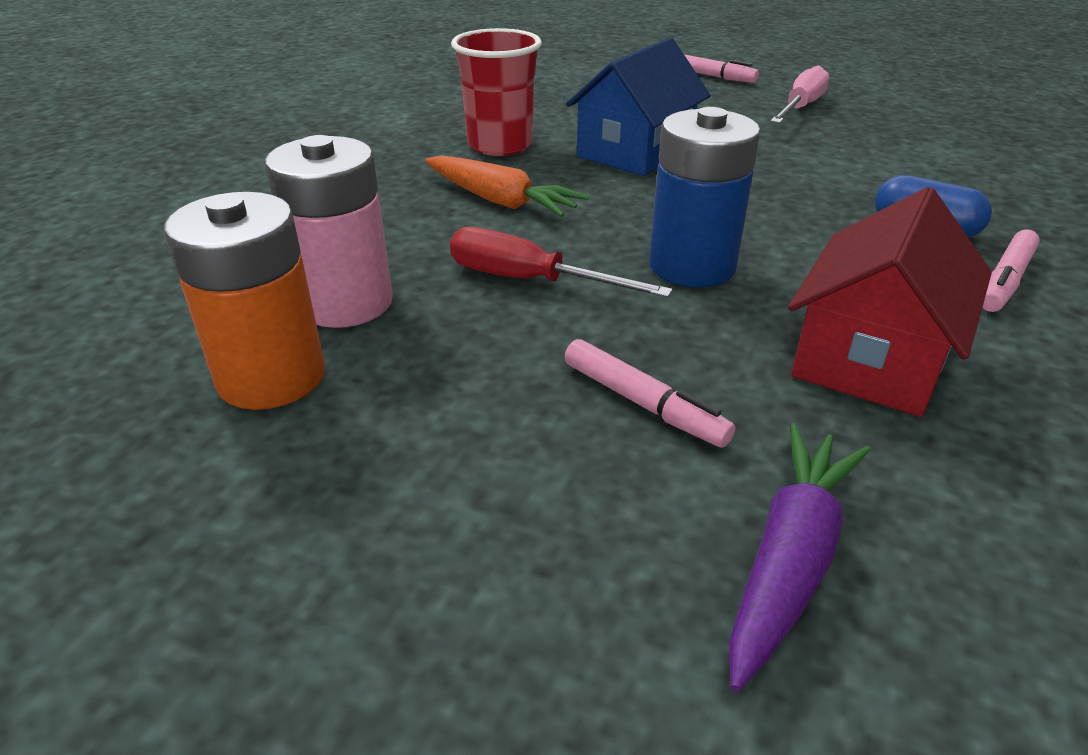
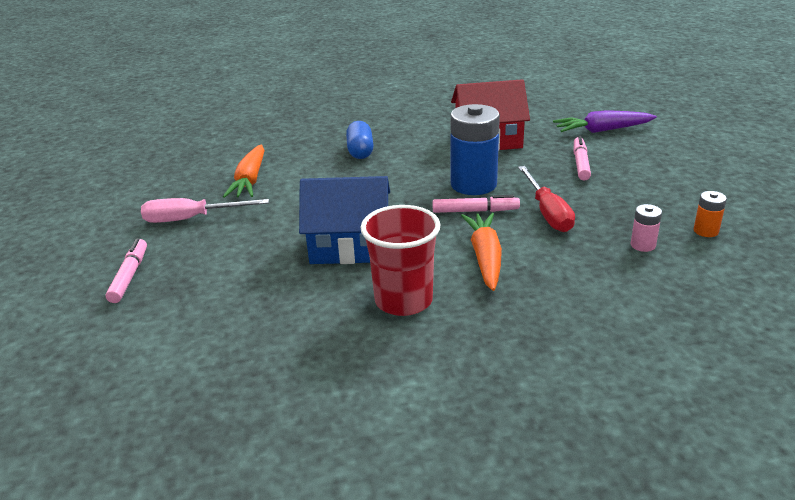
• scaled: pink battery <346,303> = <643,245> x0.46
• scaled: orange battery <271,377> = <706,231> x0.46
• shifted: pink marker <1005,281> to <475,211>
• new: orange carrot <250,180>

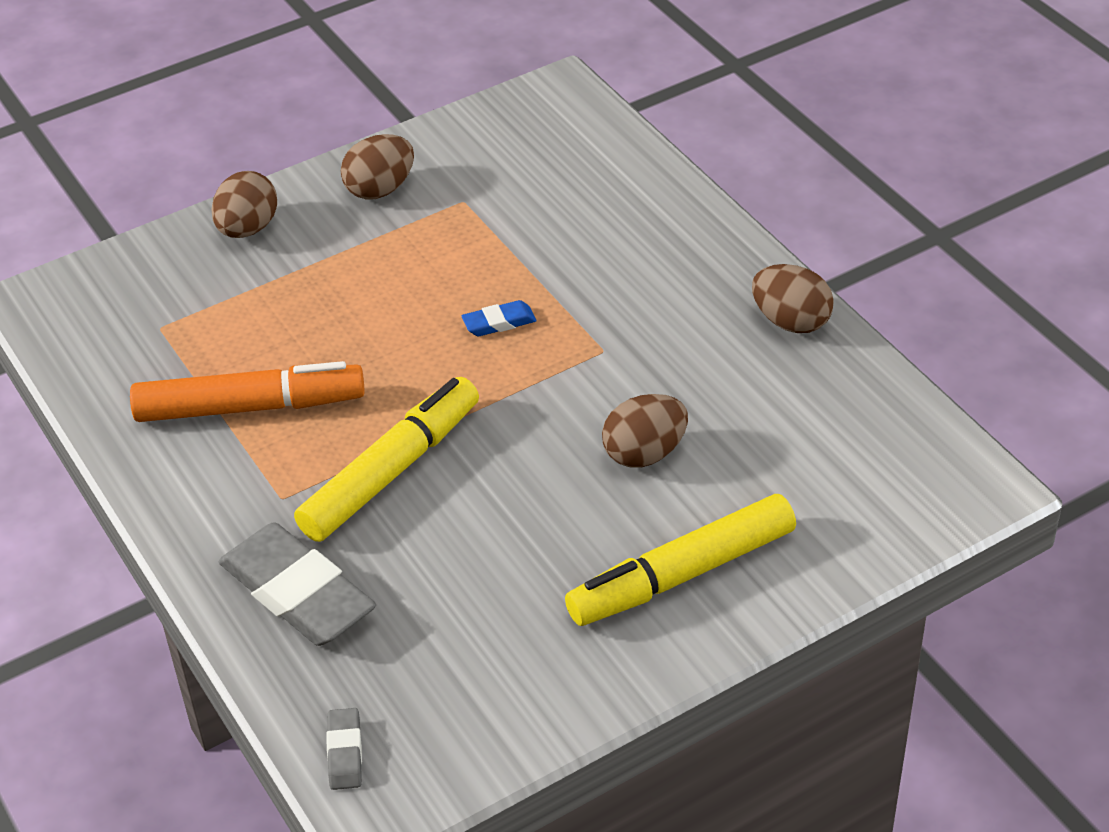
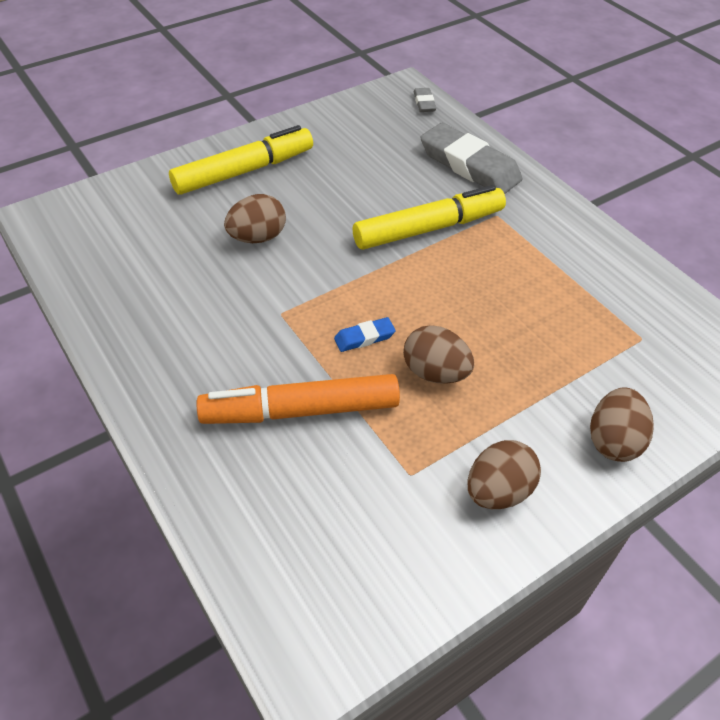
• shifted: brown egg <791,321> to <435,372>
• shifted: orange marker <250,407> to <300,410>
• rotated: yellow marker <391,471> = <428,228> 150 degrees counterclockwise

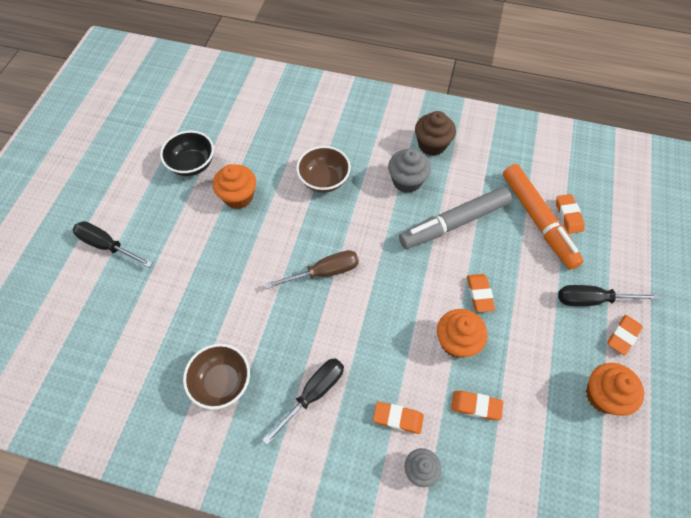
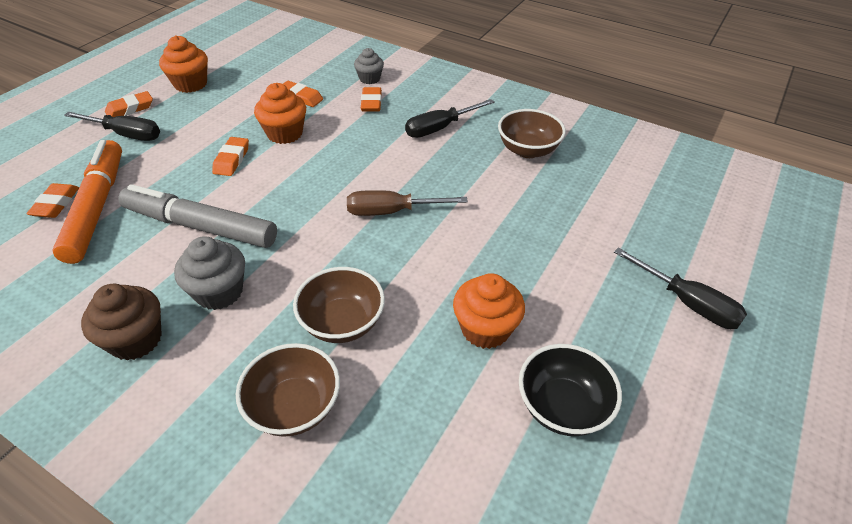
• rotated: grey marker <454,223> = <200,226> 150 degrees counterclockwise
• rotated: orange eraser <398,418> = <371,103> 60 degrees clockwise
• new: brown bowl <294,407>

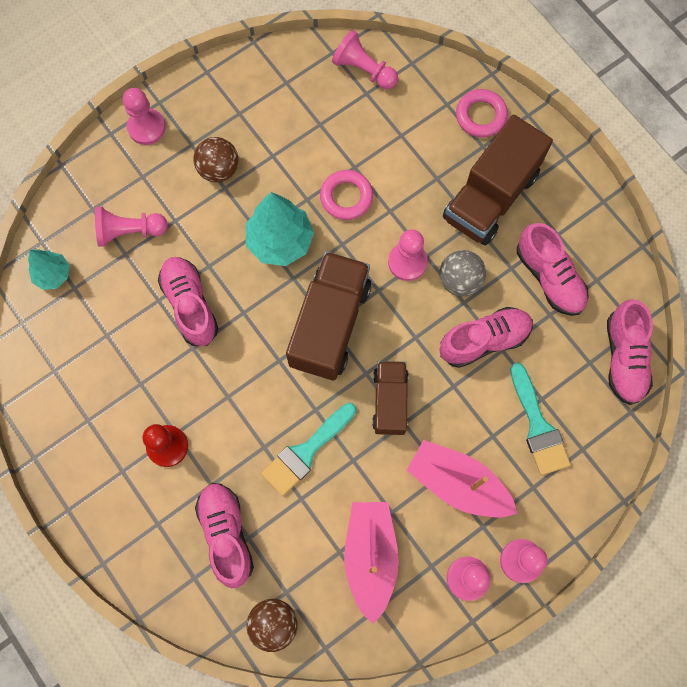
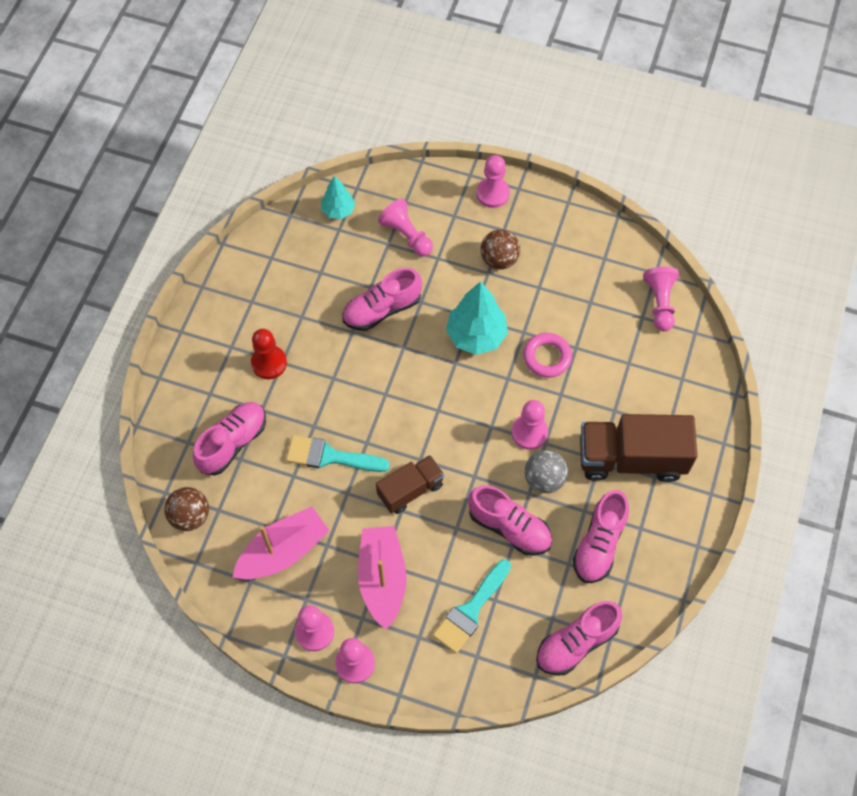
• gone: pink ring <480,116>
• gone: brown truck <329,324>
• rotated: pink shoe <190,305> = <382,309> 150 degrees counterclockwise

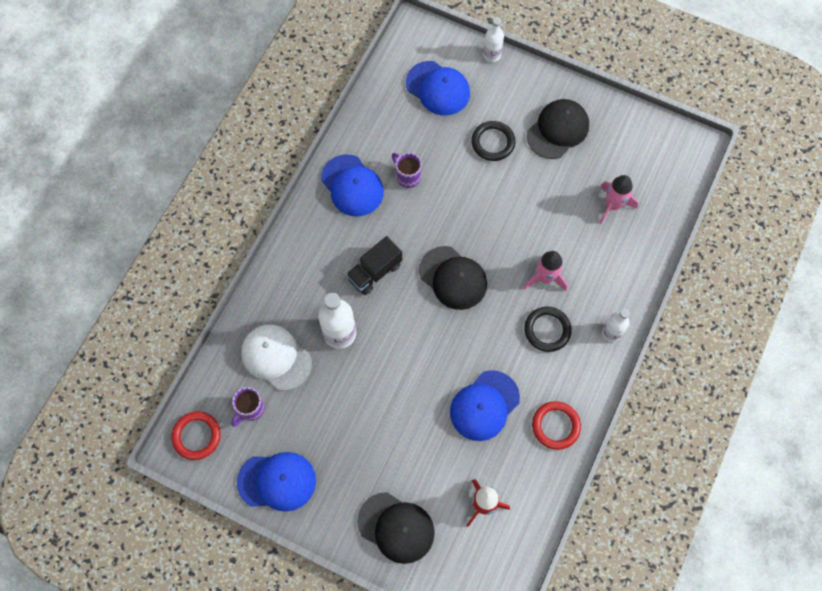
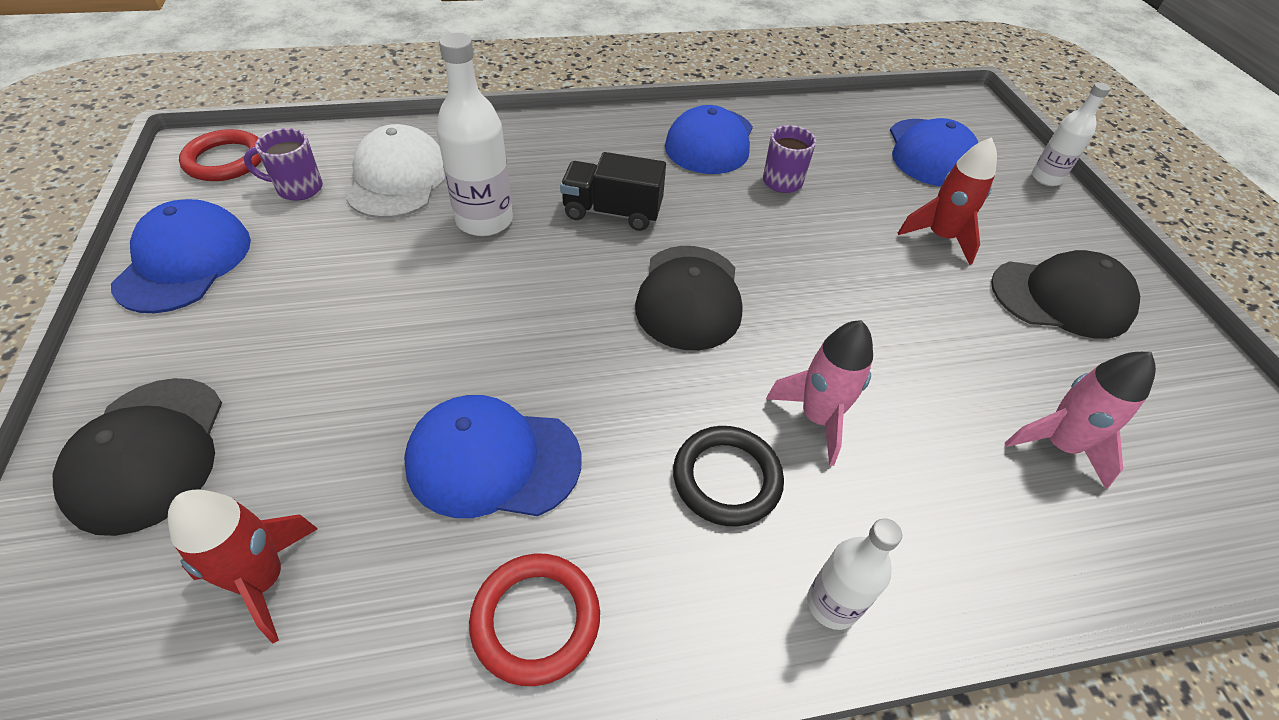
• swapped: black ring <493,142> to red rocket <940,237>
• rotated: blue cap <277,481> = <184,261> 135 degrees counterclockwise

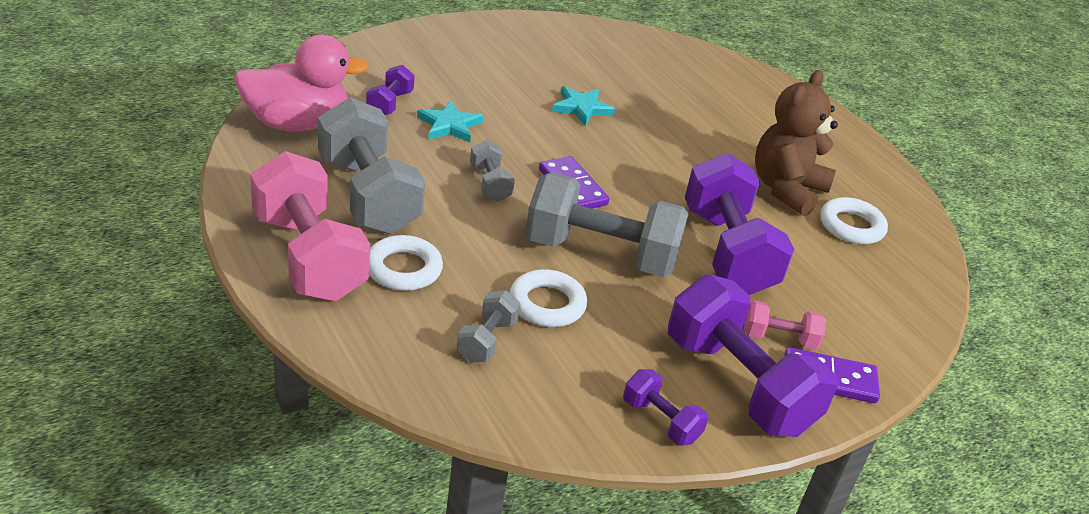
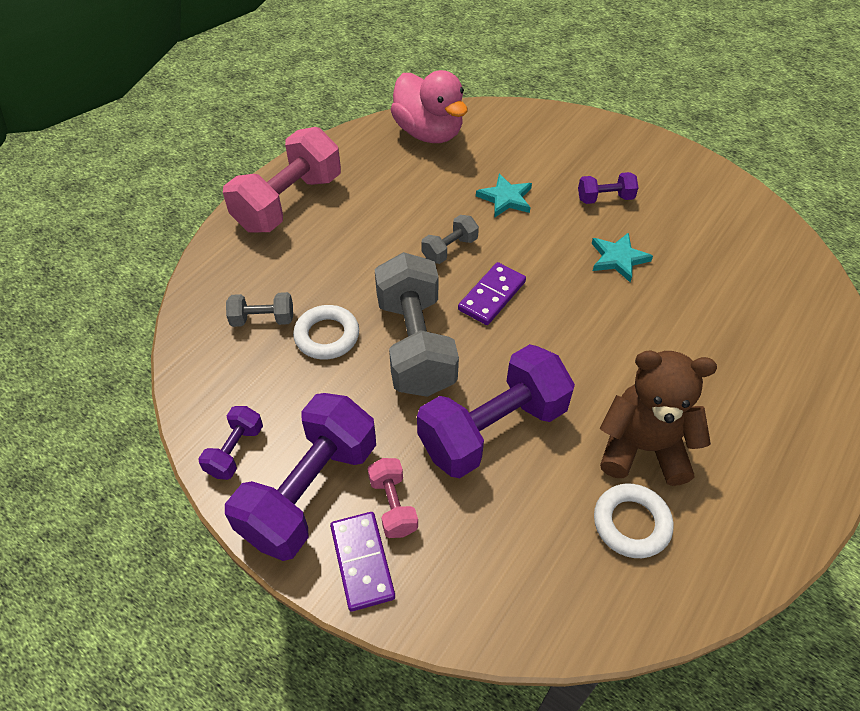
• shifted: purple dumbbell <390,104> to <605,198>
• gone: grey dumbbell <368,195>
• gone: white ring <403,269>

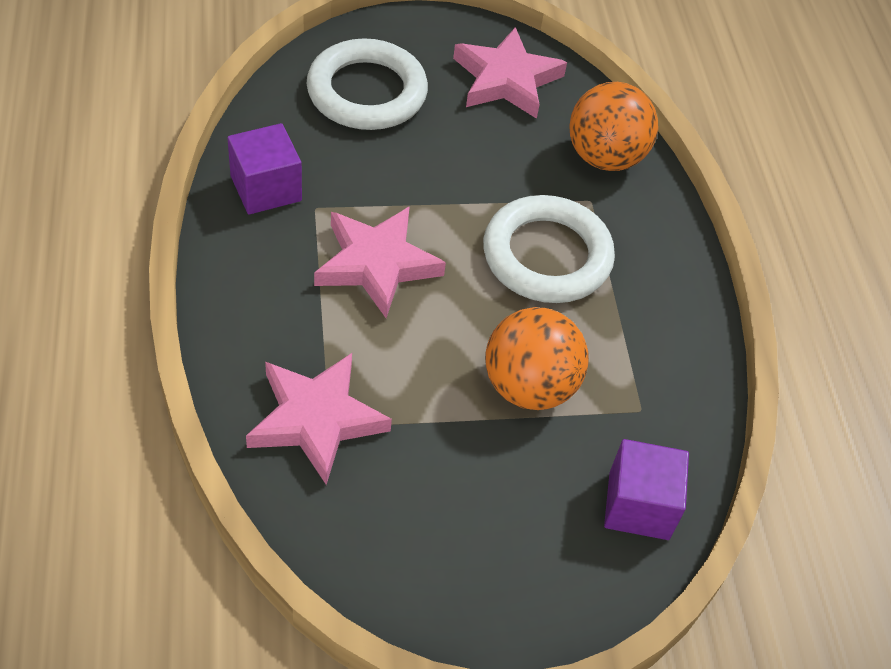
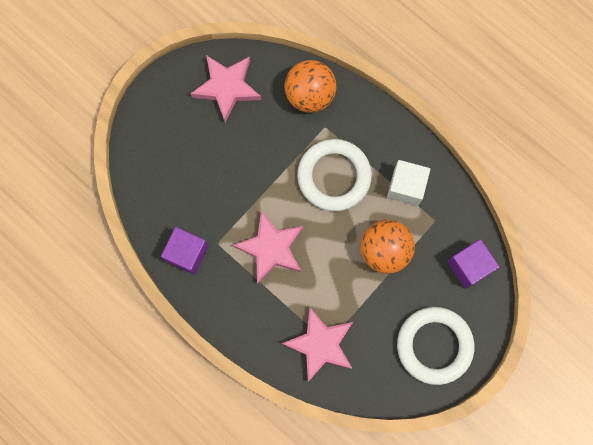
• shifted: white ring <367,92> to <434,345>
• new: white cube <406,187>

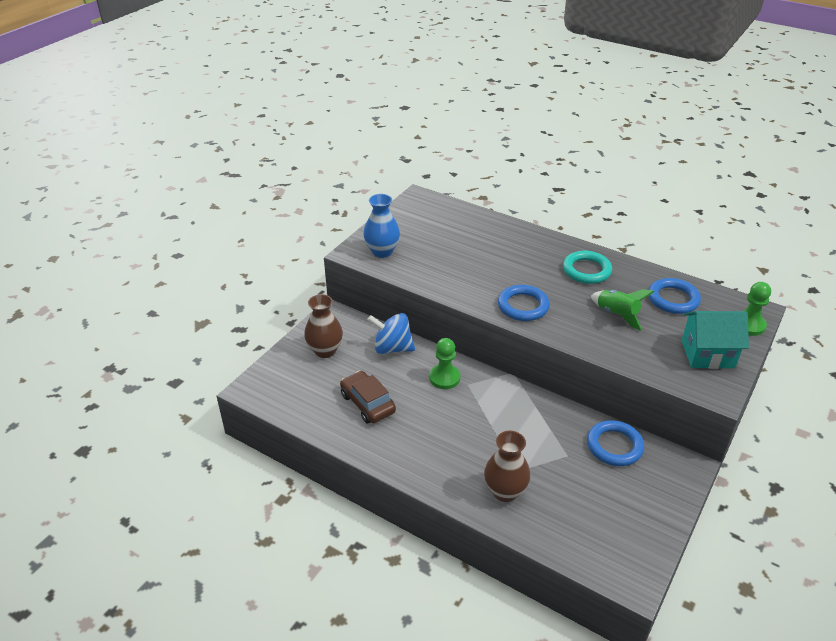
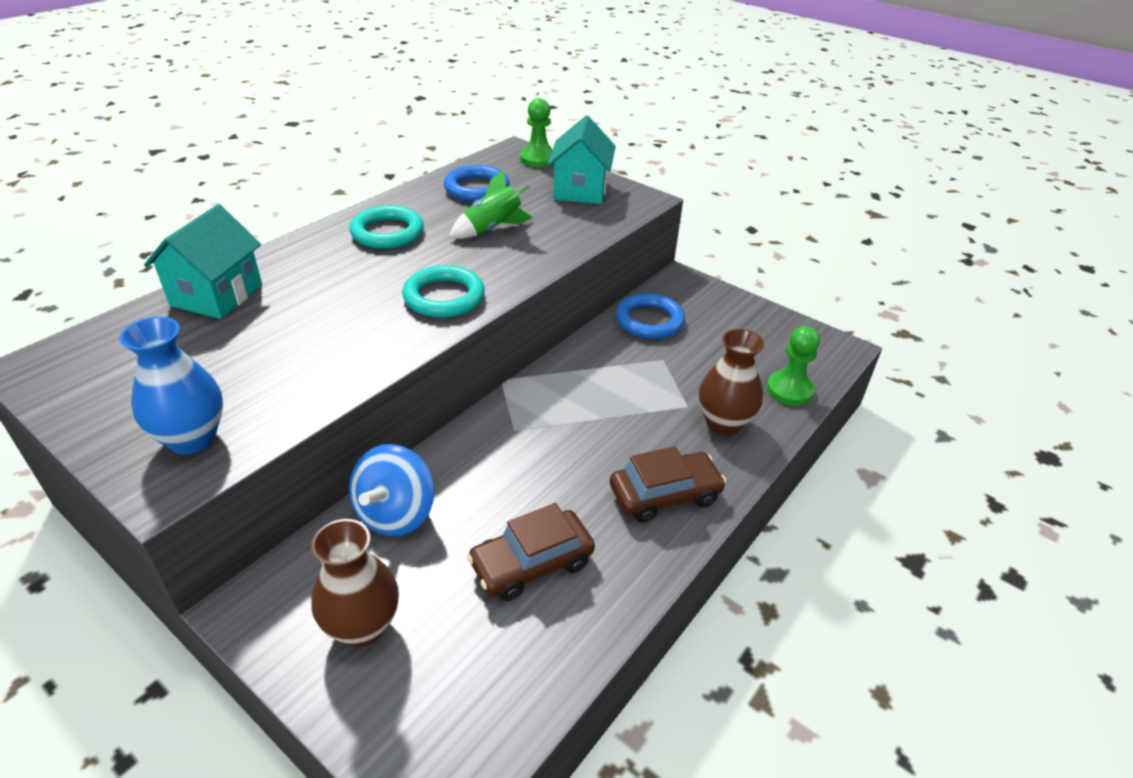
• repainted: blue ring <523,306> to turquoise ring <444,297>
• shifted: green pawn <444,378> to <789,390>
• new: turquoise house <217,295>
• new: brown car <665,495>

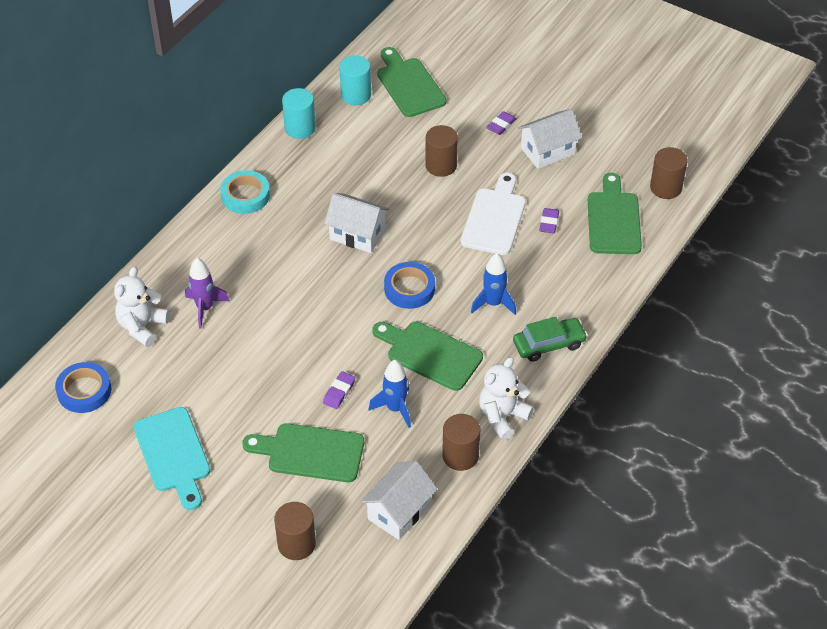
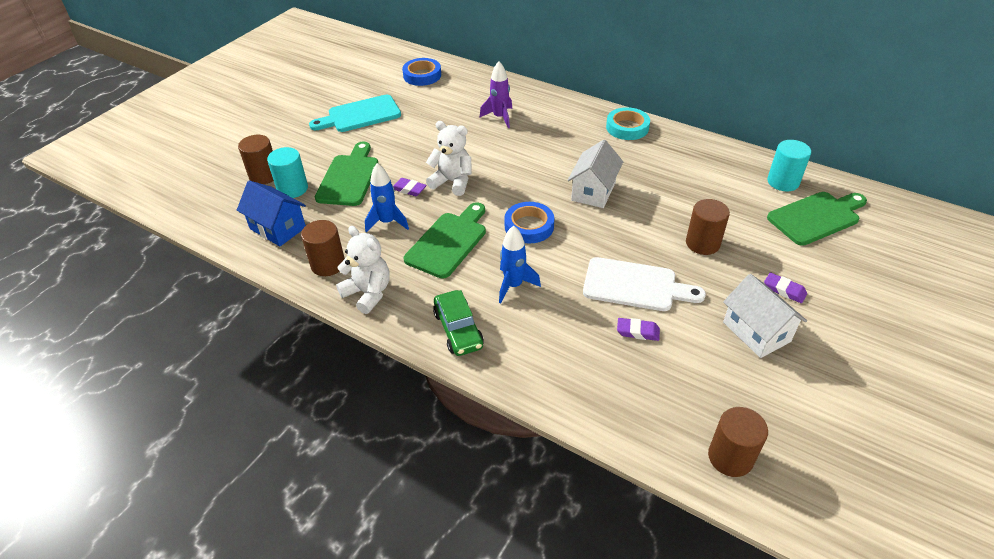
• shifted: turquoise cylinder <300,128> to <292,189>
• gone: green cutting board <613,220>
• shifted: white teddy bear <142,327> to <452,182>
• repainted: white house <399,512> to blue house <278,228>

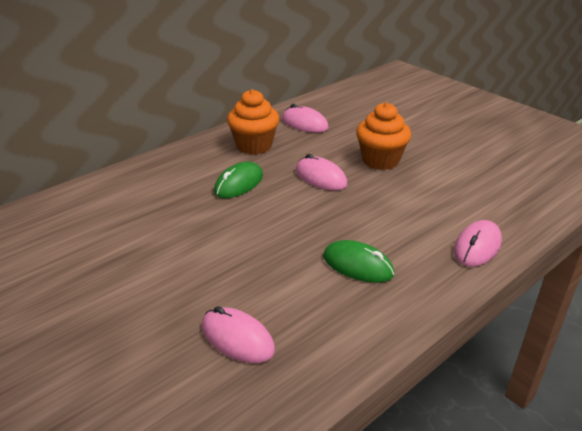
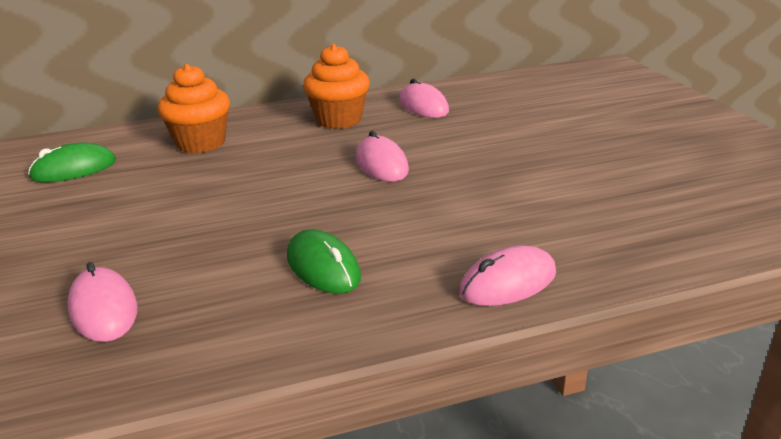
• shifted: orange cupcake <380,160> to <201,143>
• shifted: green mouse <239,184> to <74,169>

